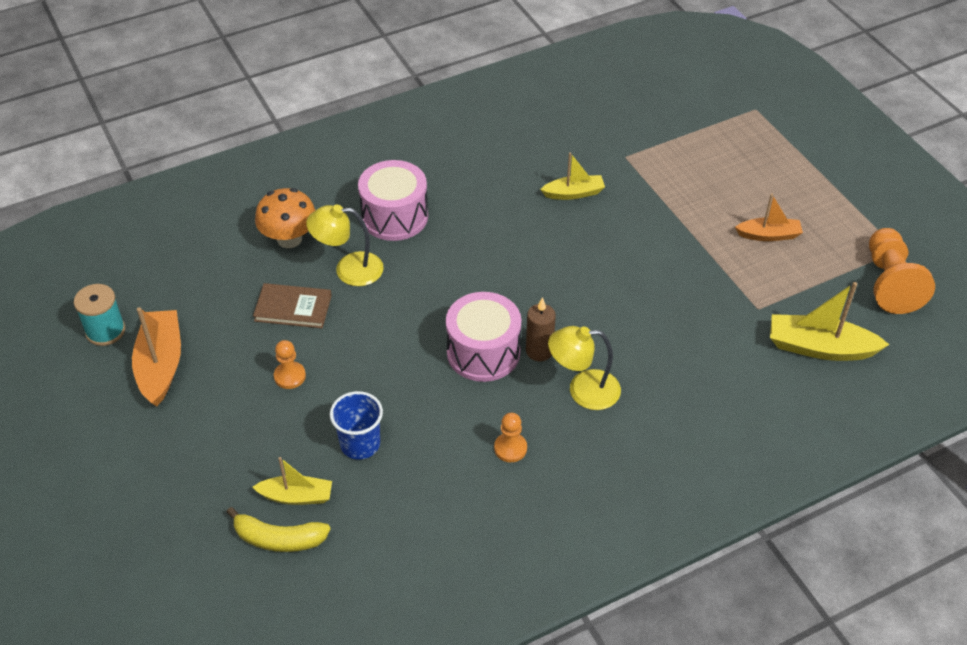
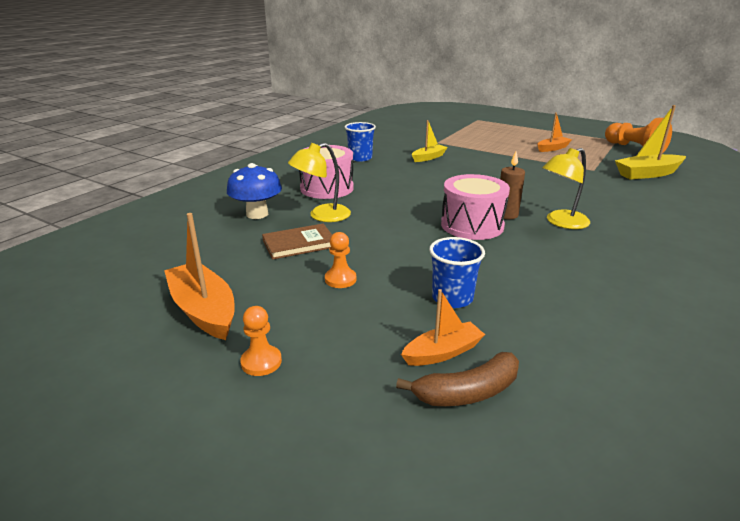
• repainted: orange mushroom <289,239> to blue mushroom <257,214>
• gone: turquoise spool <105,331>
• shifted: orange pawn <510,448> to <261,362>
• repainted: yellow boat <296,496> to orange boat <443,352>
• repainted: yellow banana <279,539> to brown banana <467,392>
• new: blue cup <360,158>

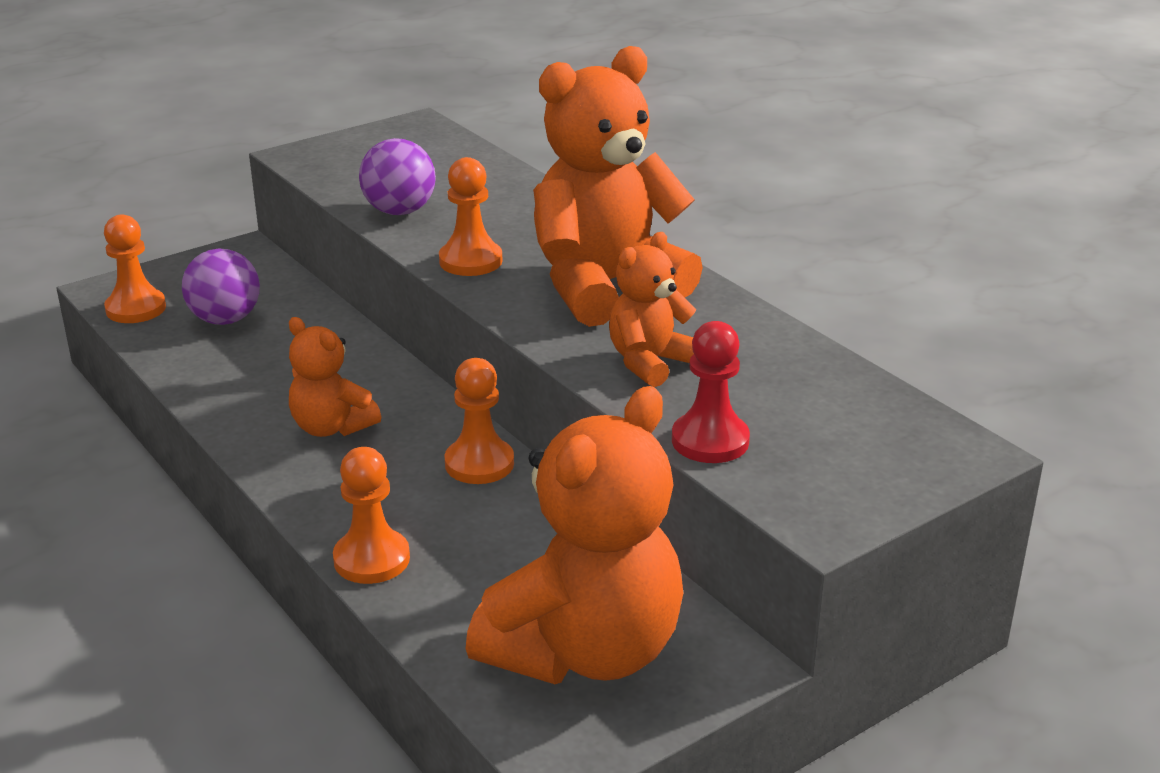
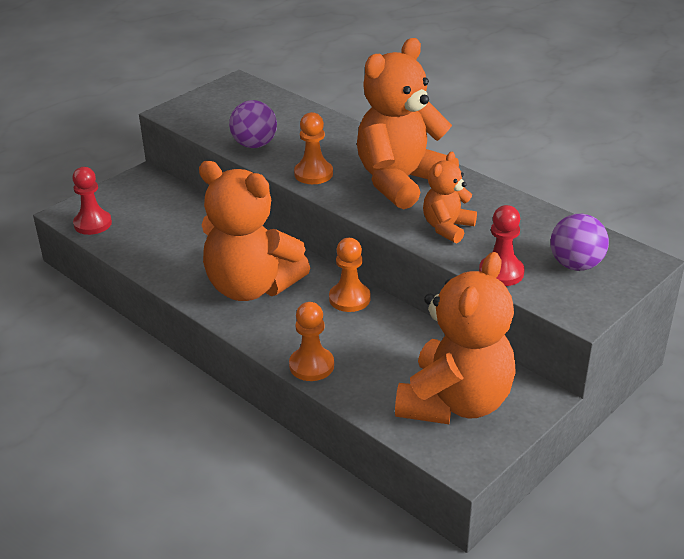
• repainted: orange pawn <136,308> to red pawn <93,224>
• shifted: purple ball <225,320> to <576,265>
• scaled: orange teddy bear <331,427> = <251,287> x1.94

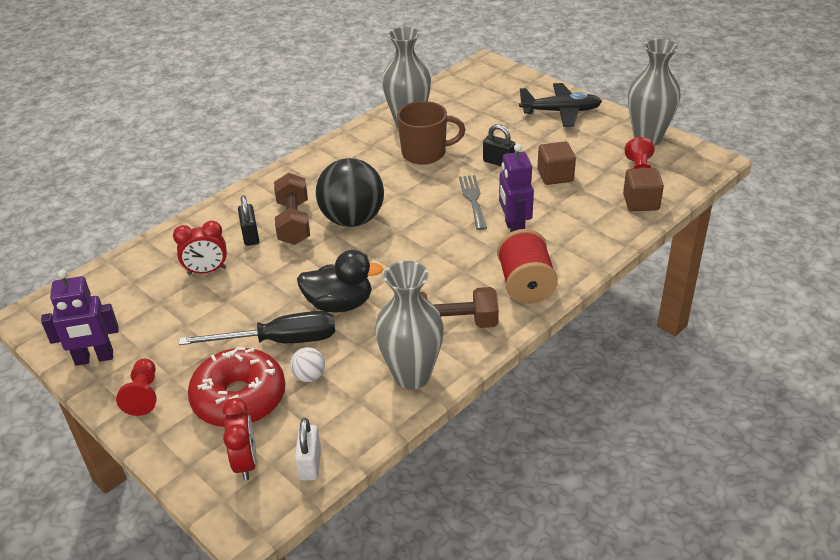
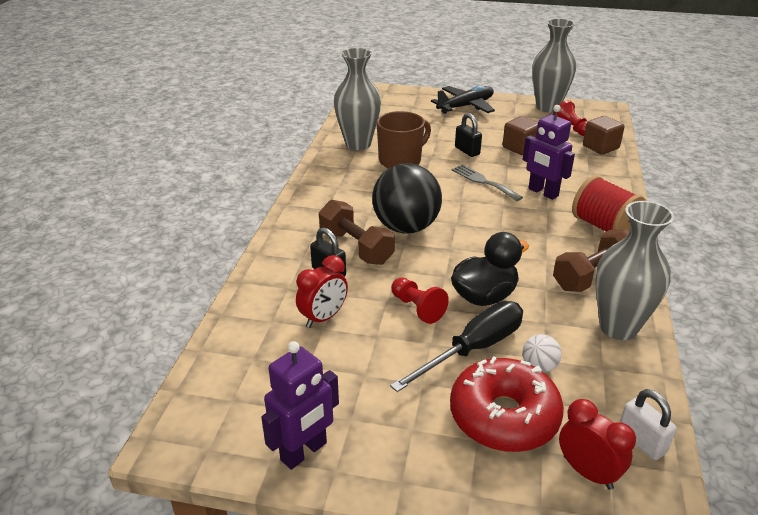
• rotated: black padlock <498,162> = <467,151> 60 degrees clockwise
• shifted: red pawn <143,395> to <417,308>

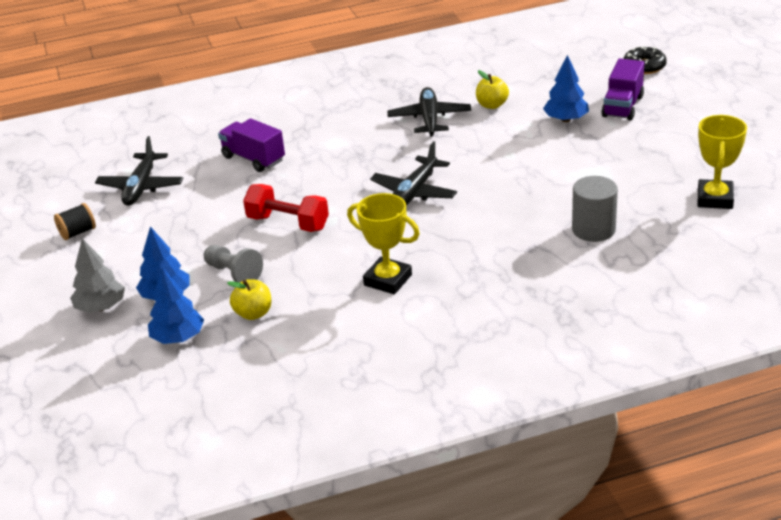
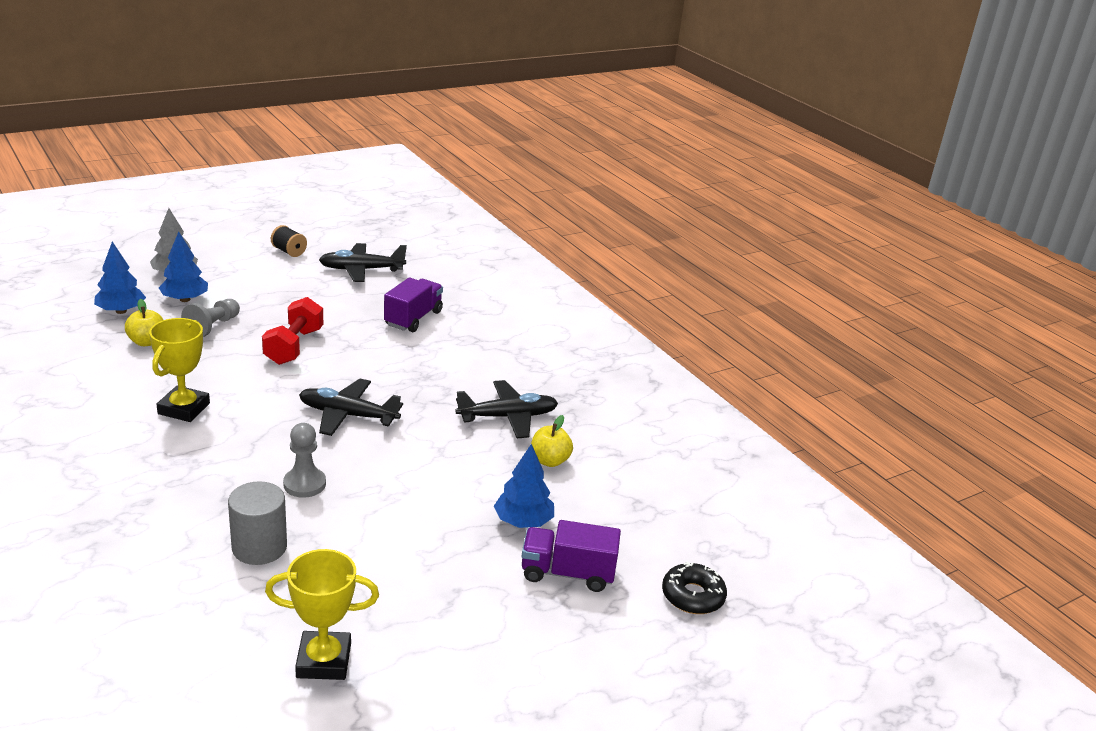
• new: grey pawn <304,484>

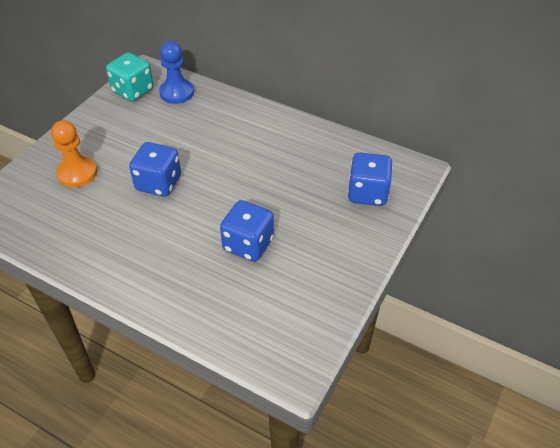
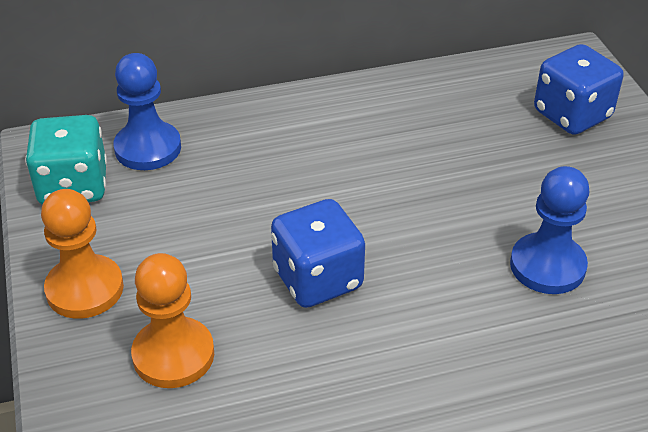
• swapped: blue dice <248,244> to blue pawn <547,266>
• new: orange pawn <85,289>

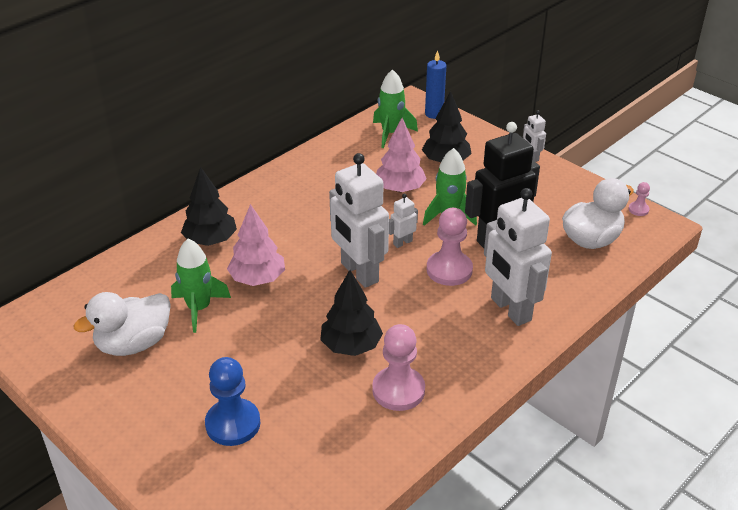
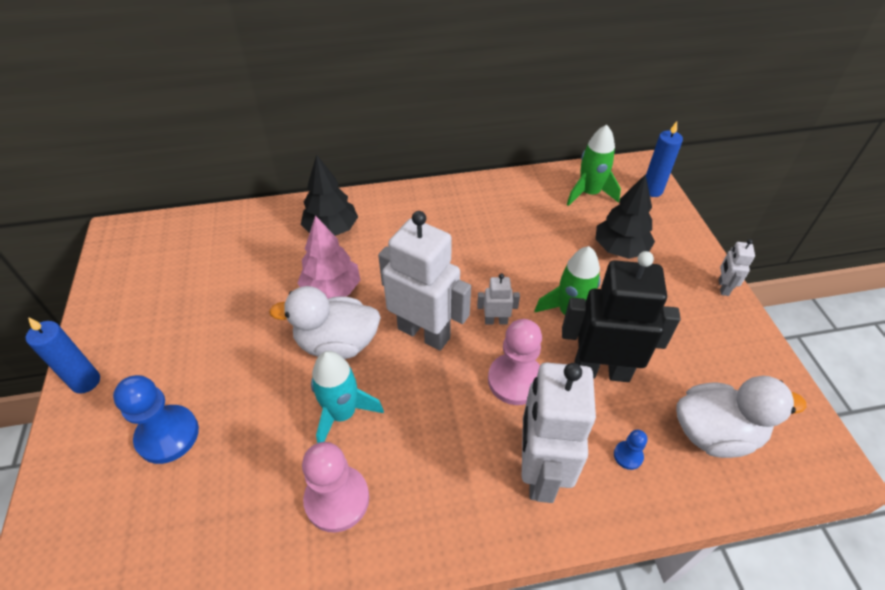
• gone: pink tree <400,189>
• rotated: white robot <359,273> = <424,333> 120 degrees clockwise
• gone: pink pawn <638,209>
• gone: green rocket <199,308>
• swapped: black tree <351,346> to turquoise rocket <342,413>
• shifted: white duck <134,344> to <337,343>
• new: blue candle <86,381>
• new: blue pawn <628,456>

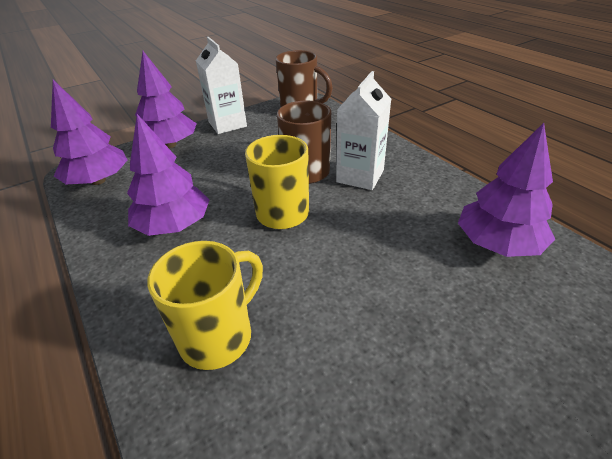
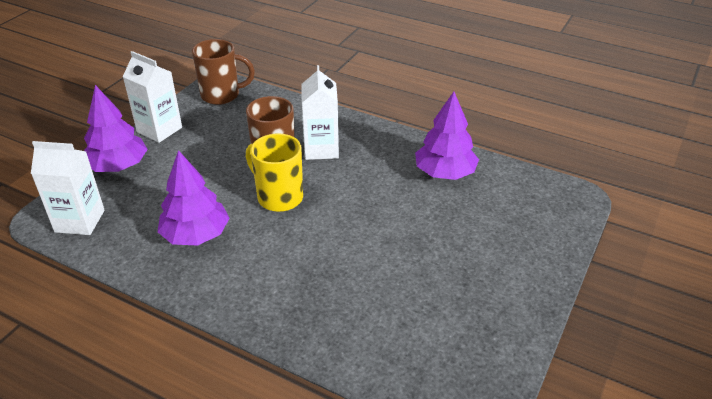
• swapped: purple tree <98,181> to white carton <80,221>
• gone: yellow mug <218,336>

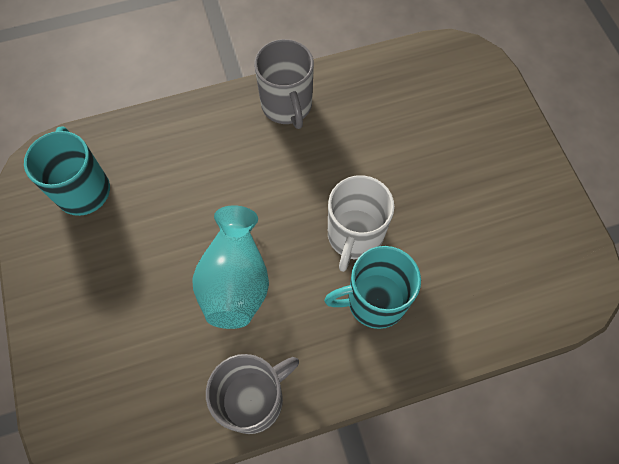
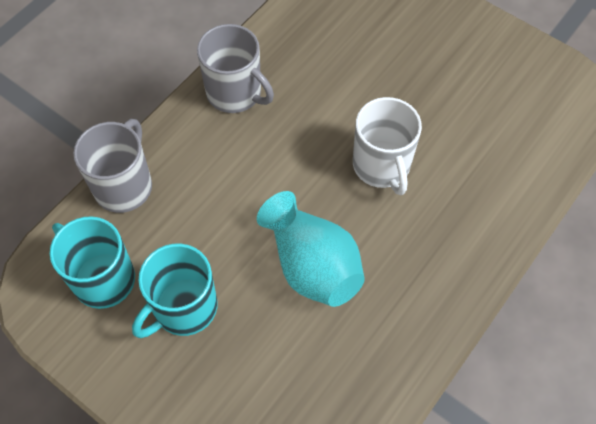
• shifted: turquoise mug <374,300> to <184,308>
• shifted: grey mug <253,399> to <124,186>

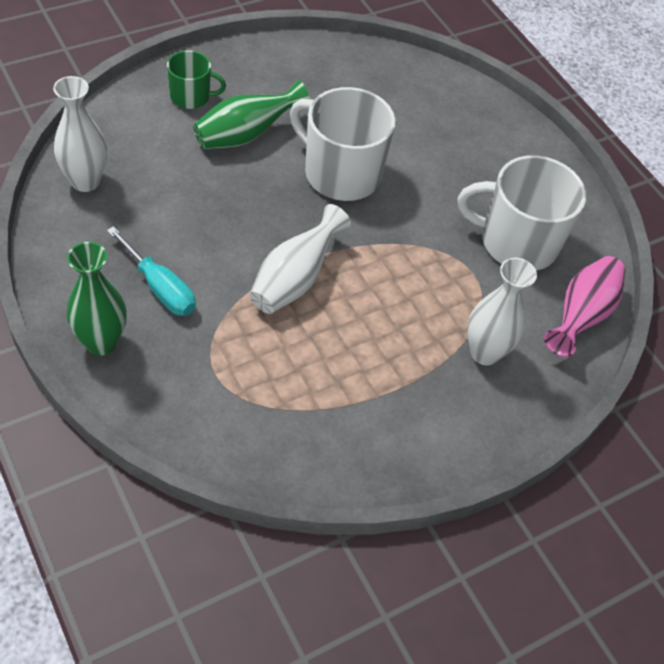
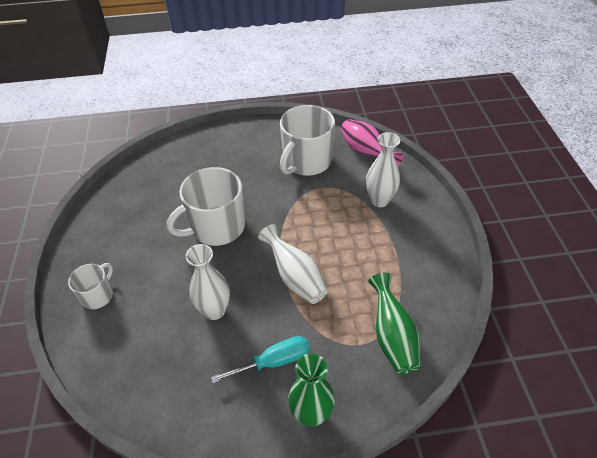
• repainted: green mug <191,97> to white mug <98,295>
• shifted: white vase <85,181> to <214,310>
• shifted: green vase <246,135> to <392,336>

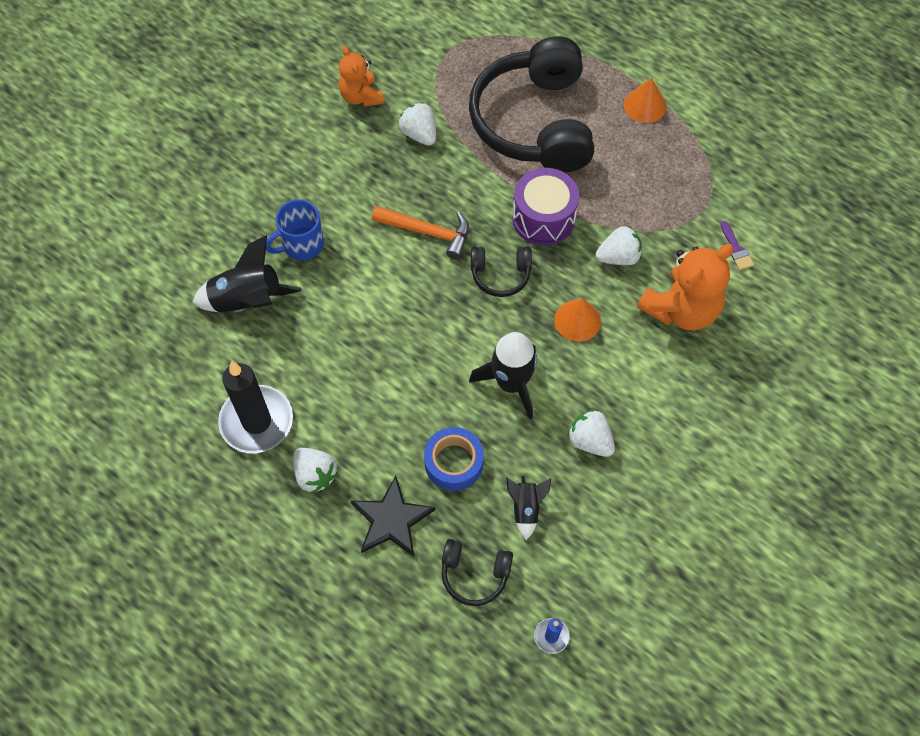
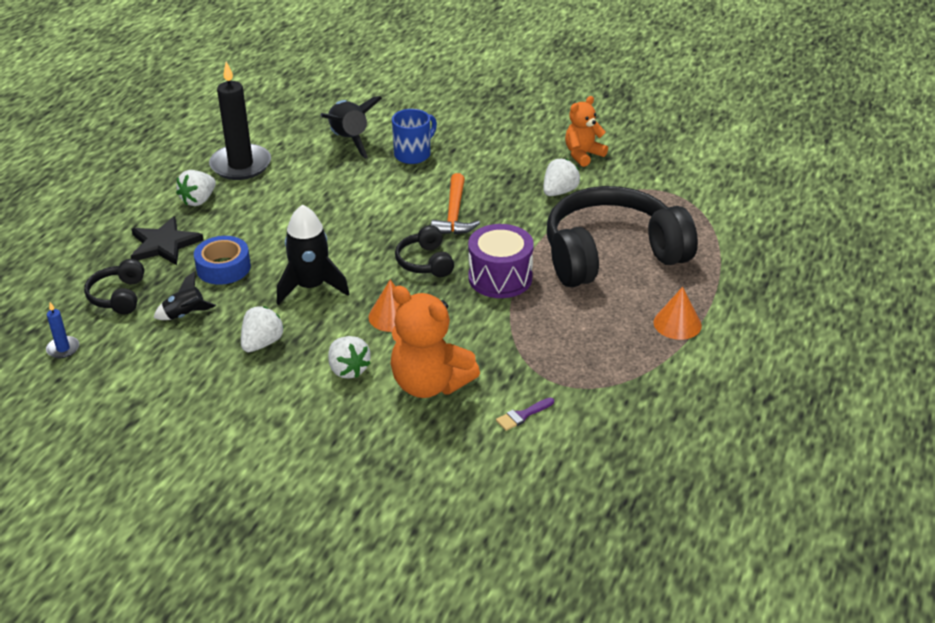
• rotated: blue mug <301,244> = <413,154> 90 degrees clockwise
• shifted: white strawberry <618,257> to <348,369>

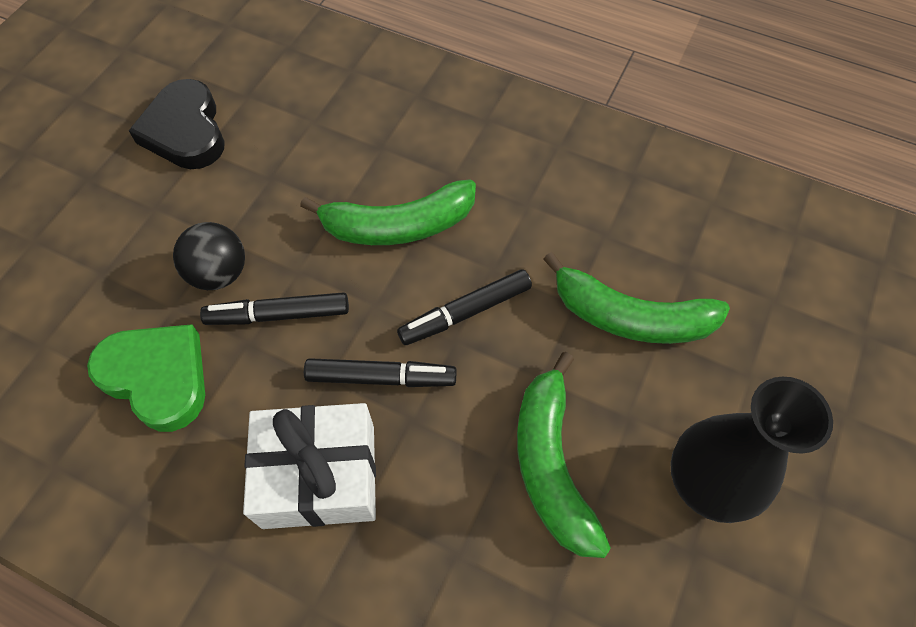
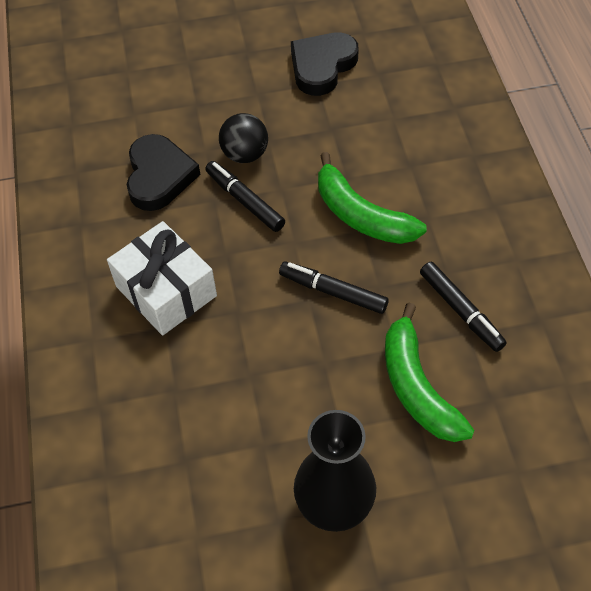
• repainted: green heart <157,377> to black heart <159,176>
• gone: green banana <551,464>
• shifted: black marker <381,377> to <461,310>

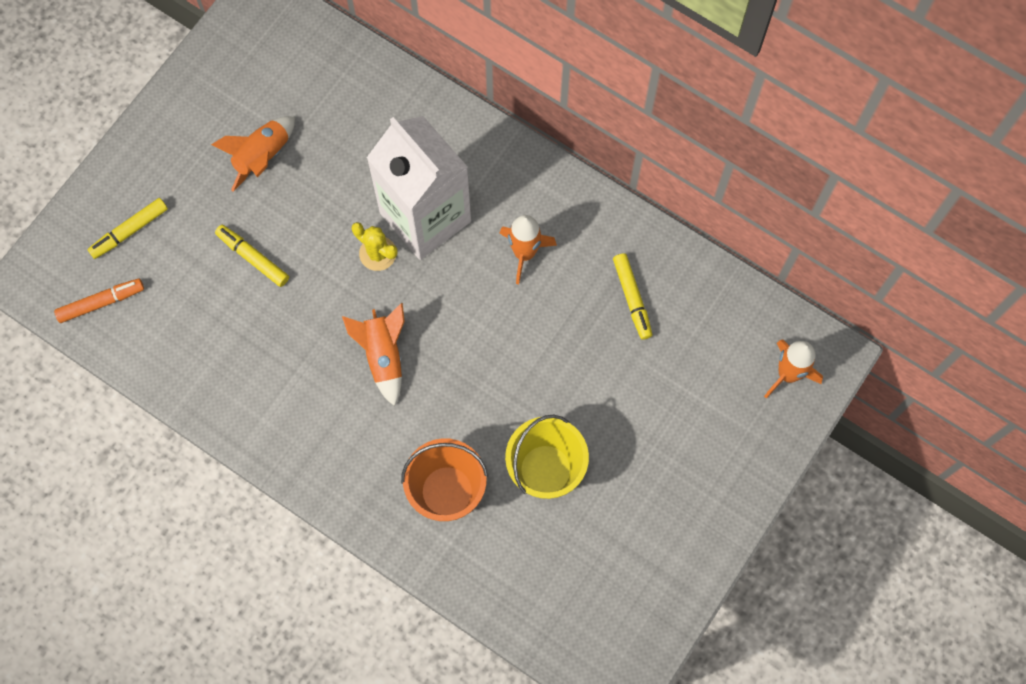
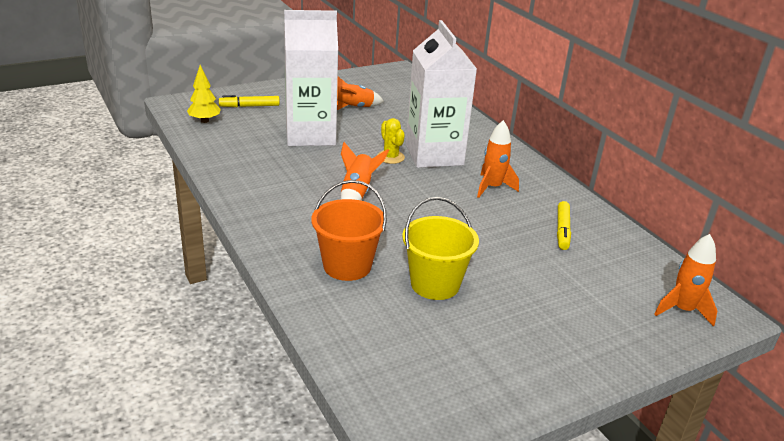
• swapped: yellow marker <253,258> to white carton <310,135>
• swapped: orange marker <101,302> to yellow tree <204,121>

